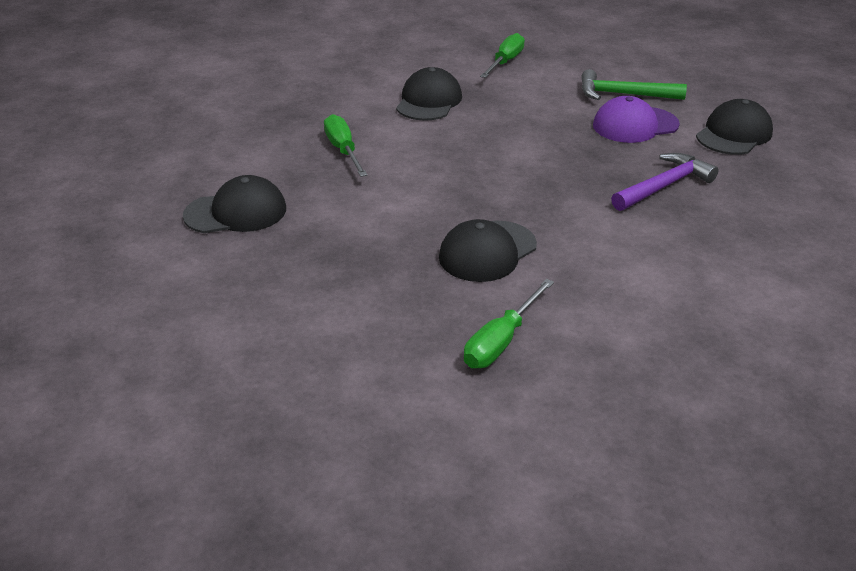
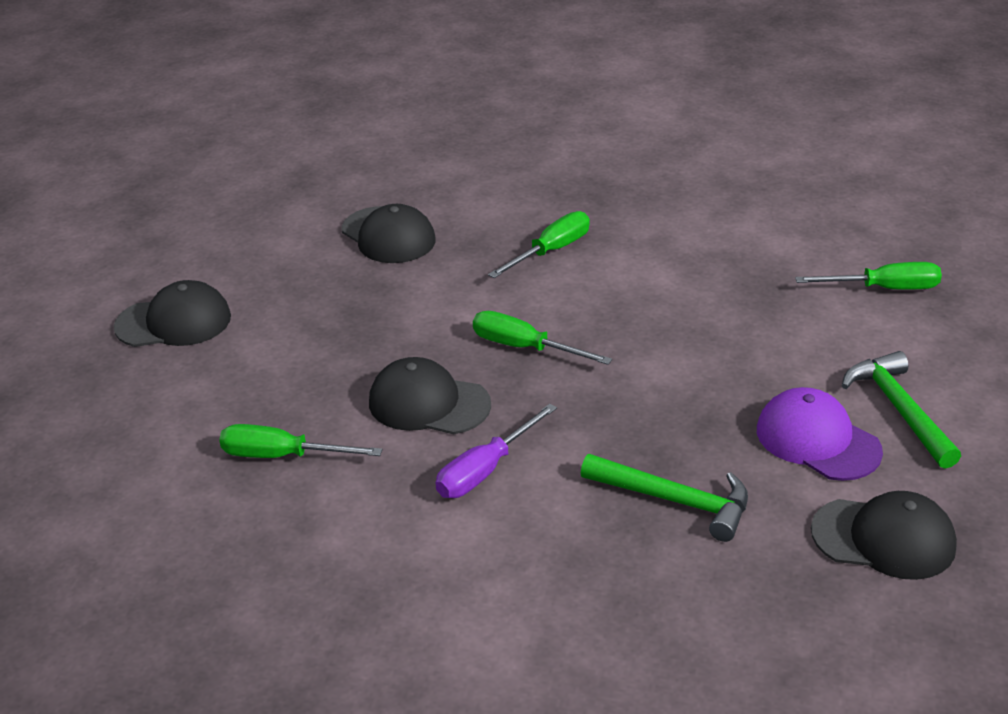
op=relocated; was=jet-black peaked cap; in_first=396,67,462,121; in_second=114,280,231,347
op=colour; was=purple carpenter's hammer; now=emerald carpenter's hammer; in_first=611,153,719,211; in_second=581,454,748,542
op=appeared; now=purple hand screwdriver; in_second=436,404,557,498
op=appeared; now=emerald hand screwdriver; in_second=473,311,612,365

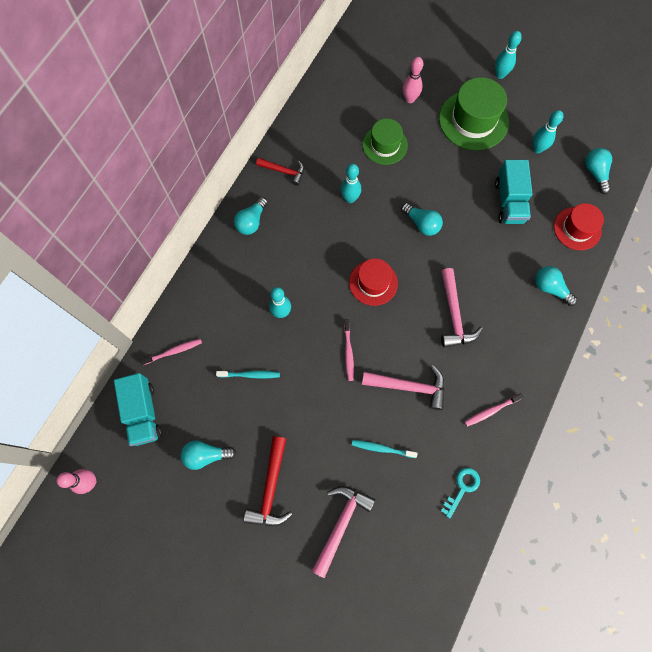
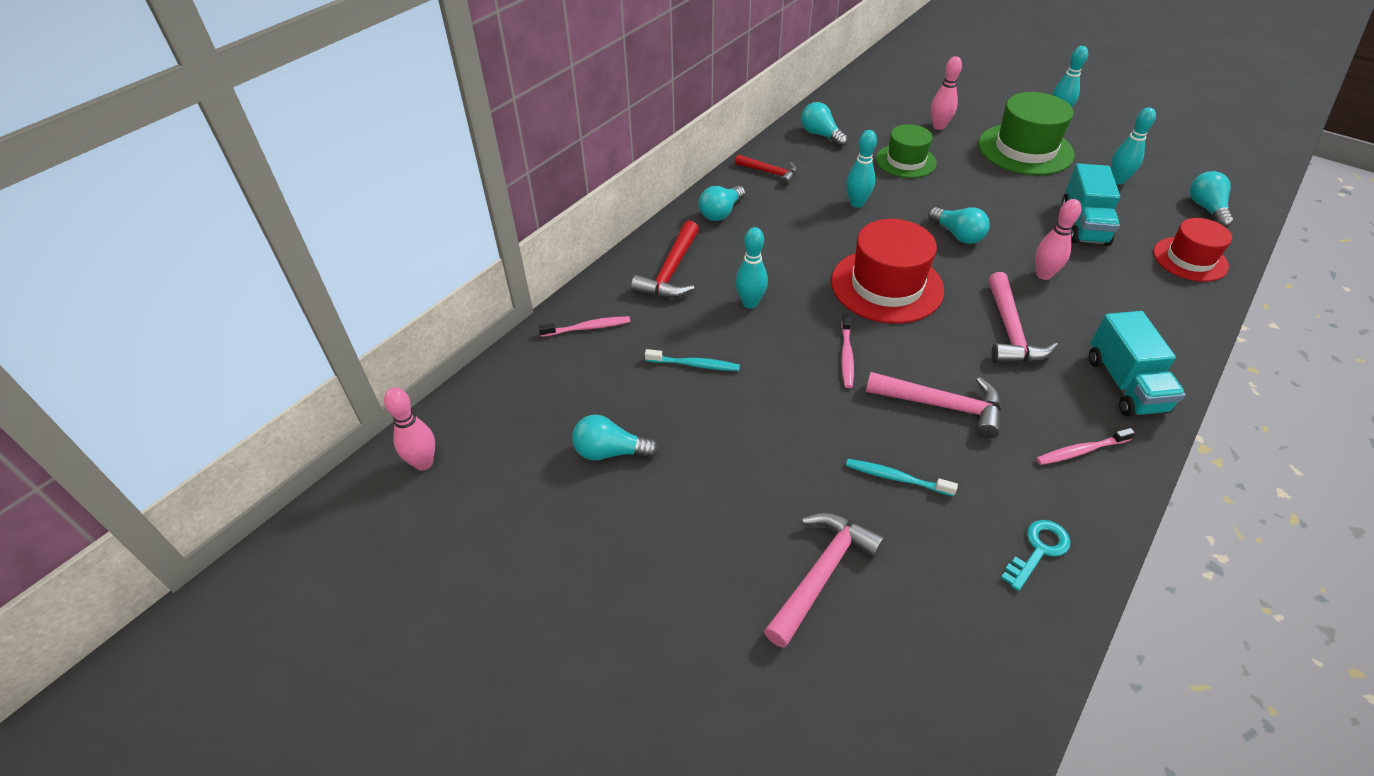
op=relocated; was=teal truck; in_first=114,373,162,446; in_second=1089,311,1186,417
op=relocated; was=crimson carpenter's hammer; in_first=244,436,292,526; in_second=631,220,699,298
op=size; was=crimson top hat; in_first=349,258,398,306; in_second=831,219,944,324; ratio=1.57
op=relocated; was=teal bulb; in_first=535,266,578,306; in_second=801,102,848,147
op=appeared; now=rosy skittle; in_second=1035,199,1081,280

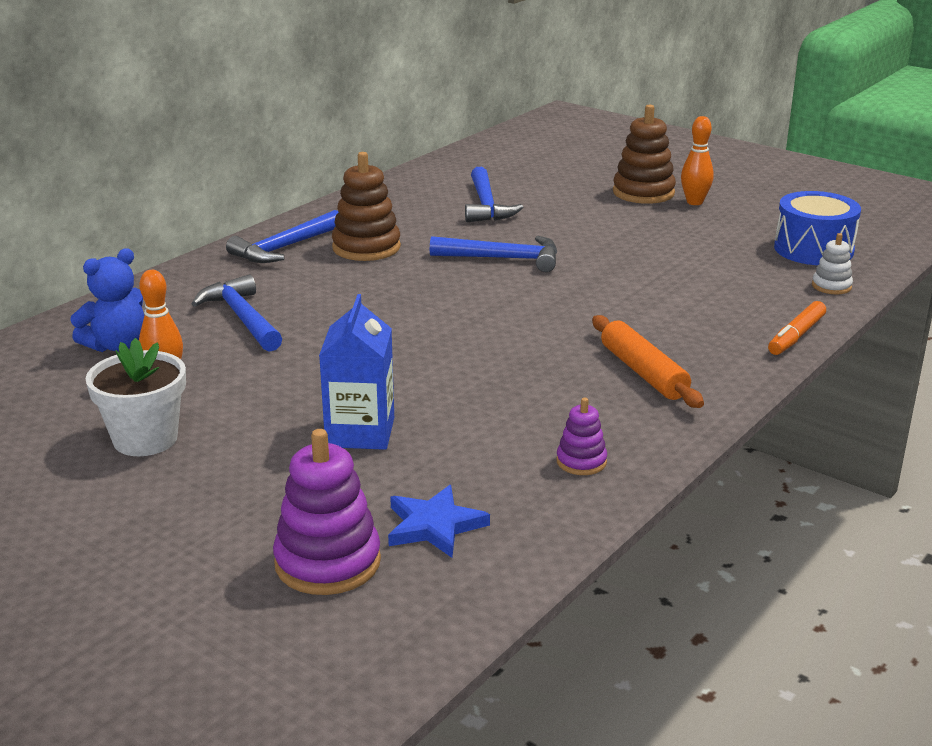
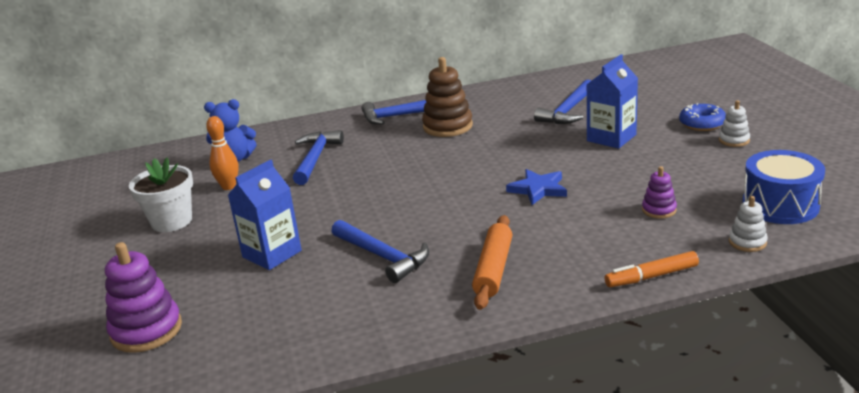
op=relocated; was=royal blue five-pointed star; in_first=388,485,490,558; in_second=506,169,567,205
op=relocated; was=royal blue carpenter's hammer; in_first=430,236,557,272; in_second=332,220,429,283
op=relocated; was=purple stacking toy; in_first=556,398,607,475; in_second=642,166,677,219
op=exchanged; was=russet stacking toy; now=royal blue glazed donut; in_first=613,105,676,204; in_second=679,103,726,131
op=exchanged; was=orange-coloured skittle; now=snow-white stacking toy; in_first=681,116,714,205; in_second=719,100,750,147
op=appeared; now=royal blue carton; in_second=587,54,638,149

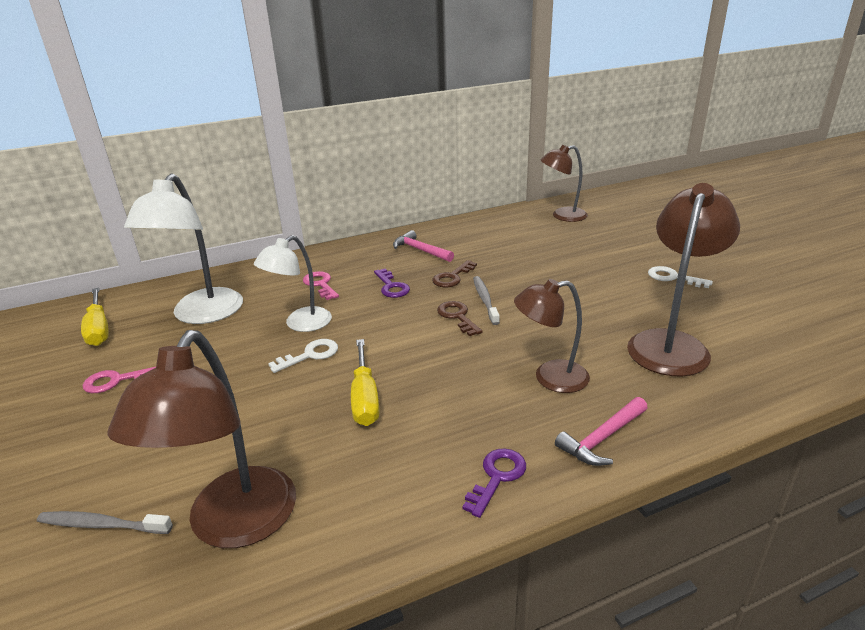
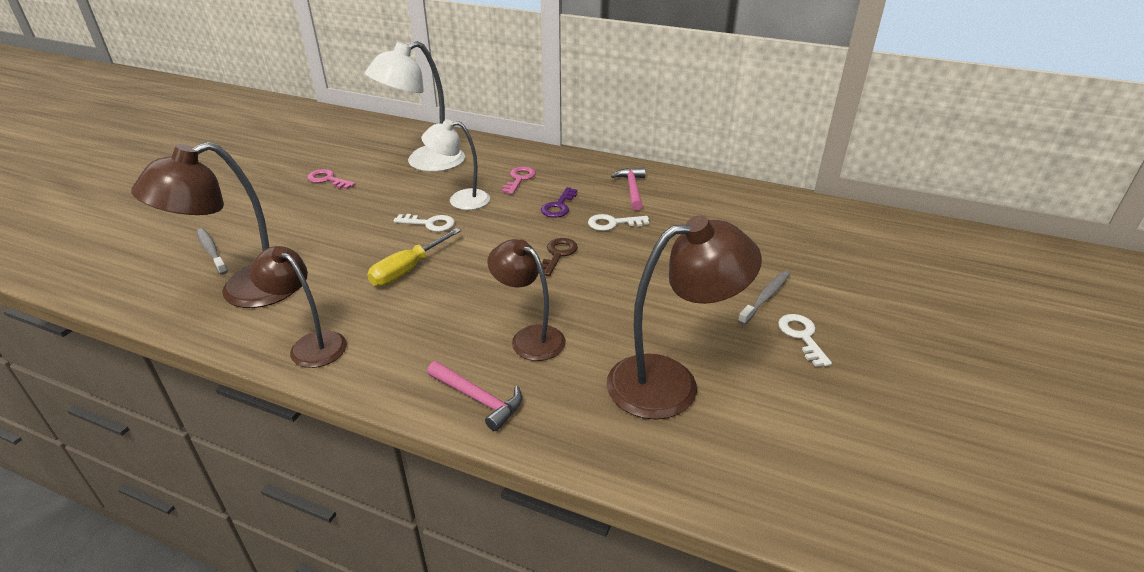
op=missing; was=bright yellow hand screwdriver; in_first=81,288,109,346
op=colour; was=russet door key; now=snow-white door key; in_first=432,260,477,287; in_second=588,214,649,231
op=missing; was=purple door key; in_first=463,449,526,518
op=relocated; was=ash-grey tooth brush; in_first=473,276,500,325; in_second=738,271,790,325
op=relocated; was=russet reading lamp; in_first=541,145,588,222; in_second=249,246,347,368
op=spun; was=rosy carpenter's hammer; in_first=555,397,648,466; in_second=427,361,522,431; clockwise=-150

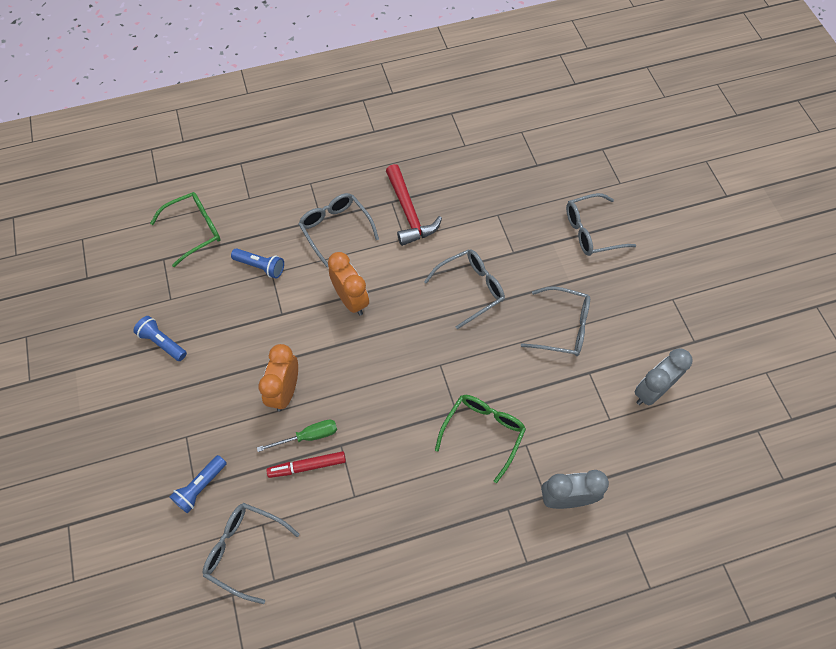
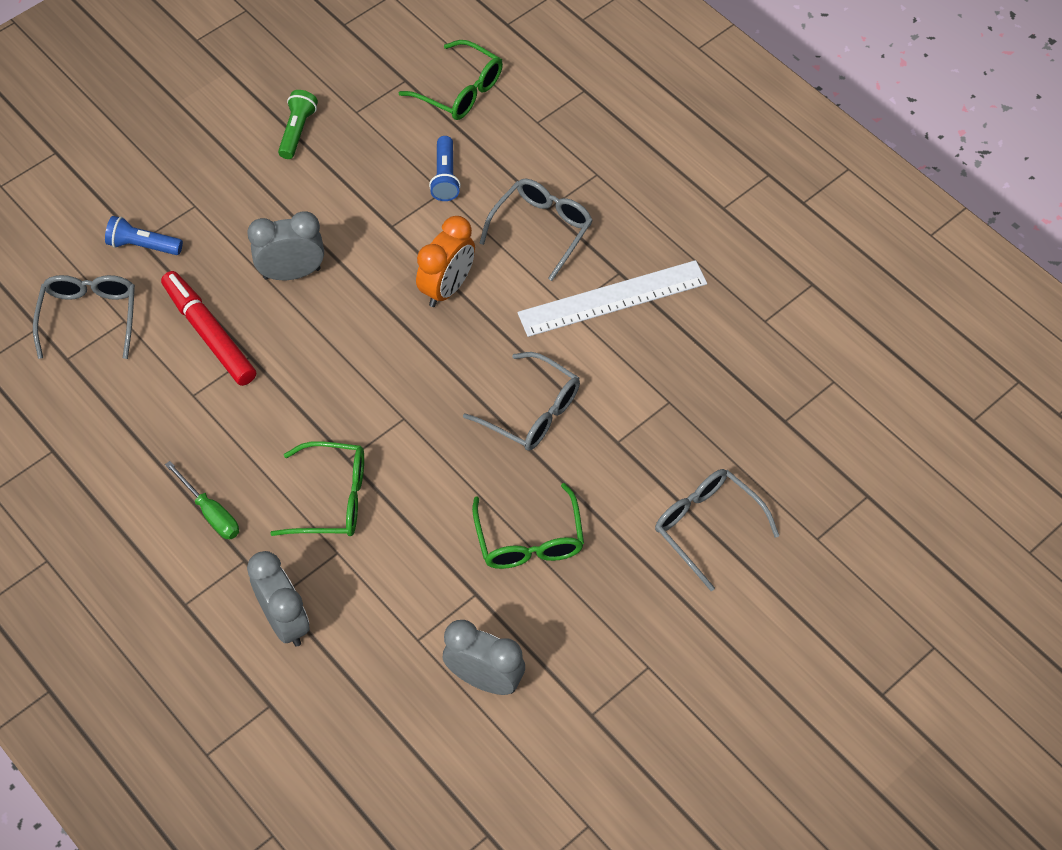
op=colour; was=royal blue torch; now=emerald torch; in_first=133,316,187,361; in_second=278,90,318,159
op=relocated; was=emerald hand screwdriver; in_first=257,420,337,452; in_second=165,461,239,539
op=colour; was=orange-coloured bedside clock; now=ash-grey bedside clock; in_first=258,344,298,412; in_second=247,211,324,280
op=size; was=crimson felt pen; in_first=266,451,346,478; in_second=161,271,256,386; ratio=1.53
op=exchanged; was=crimson carpenter's hammer; now=snow-white measuring stick; in_first=386,164,442,246; in_second=517,260,707,337
op=colour; was=ash-grey glasses; now=emerald glasses; in_first=521,286,590,356; in_second=472,483,584,569

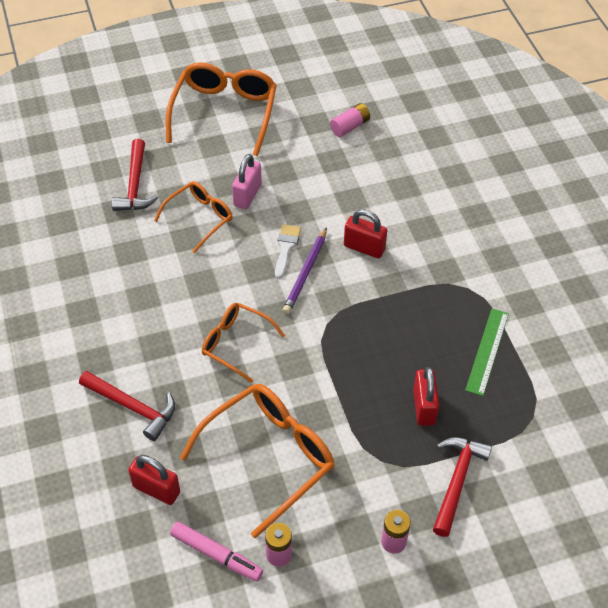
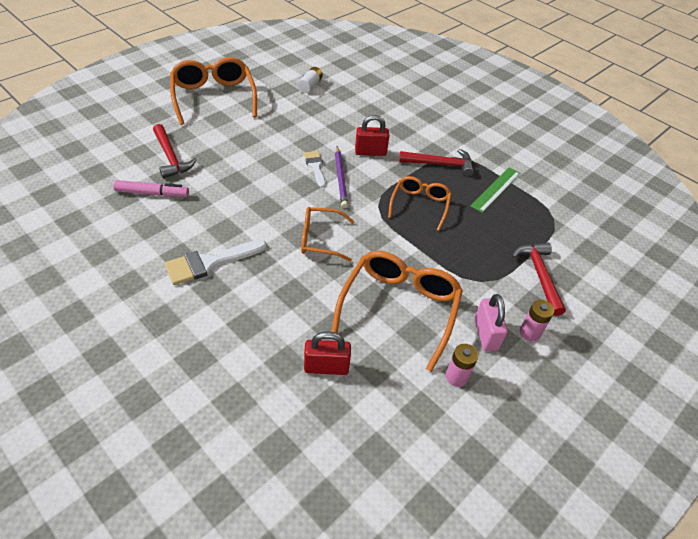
op=relocated; was=crimson carpenter's hammer; in_first=79,371,175,441; in_second=399,149,474,177
op=relocated; was=orange-coloured glasses; in_first=154,181,233,253; in_second=388,176,452,231
op=relocated; was=rosy felt pen; in_first=170,522,263,582; in_second=113,180,189,197
op=relocated; was=rosy small lock; in_first=232,154,262,209; in_second=475,294,507,351
op=colour; was=rosy power cell; now=snow-white power cell; in_first=330,103,370,137; in_second=298,67,323,93
op=missing; was=crimson small lock; in_first=413,367,439,426
op=spun; was=emerald measuring stick; in_first=465,308,509,396; in_second=471,168,520,213; clockwise=45
op=appeared; now=snow-white paint brush; in_second=165,240,267,285

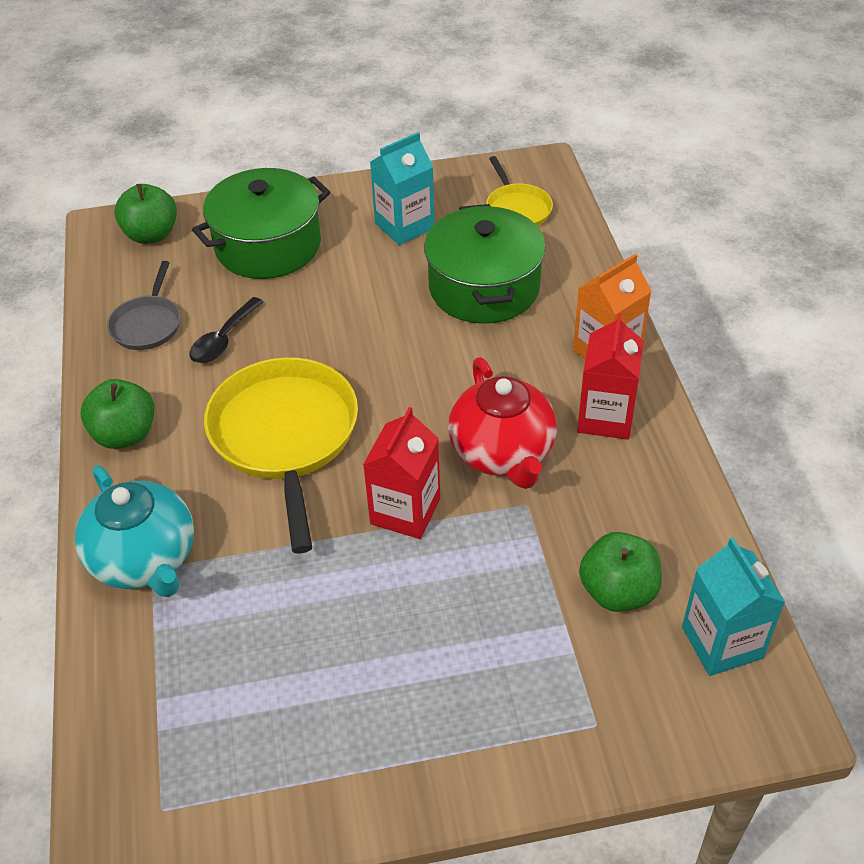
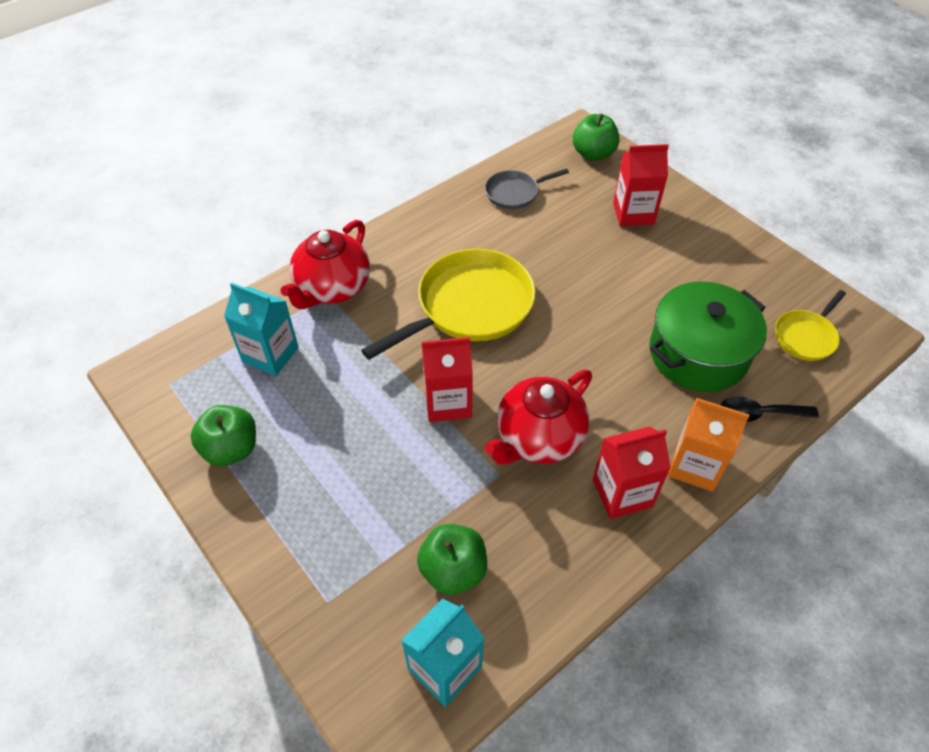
op=colour; was=teal teapot; now=crimson teapot; in_first=75,465,194,597; in_second=281,220,370,309
op=relocated; was=emerald apple fruit; in_first=81,379,154,449; in_second=191,405,256,466
op=relocated; was=jet-black teaspoon; in_first=190,297,264,363; in_second=721,396,819,422
op=exchanged; was=emerald pot; now=crimson carton; in_first=192,168,330,279; in_second=613,144,669,226
op=relocated; was=teal carton; in_first=370,132,435,245; in_second=224,282,299,376

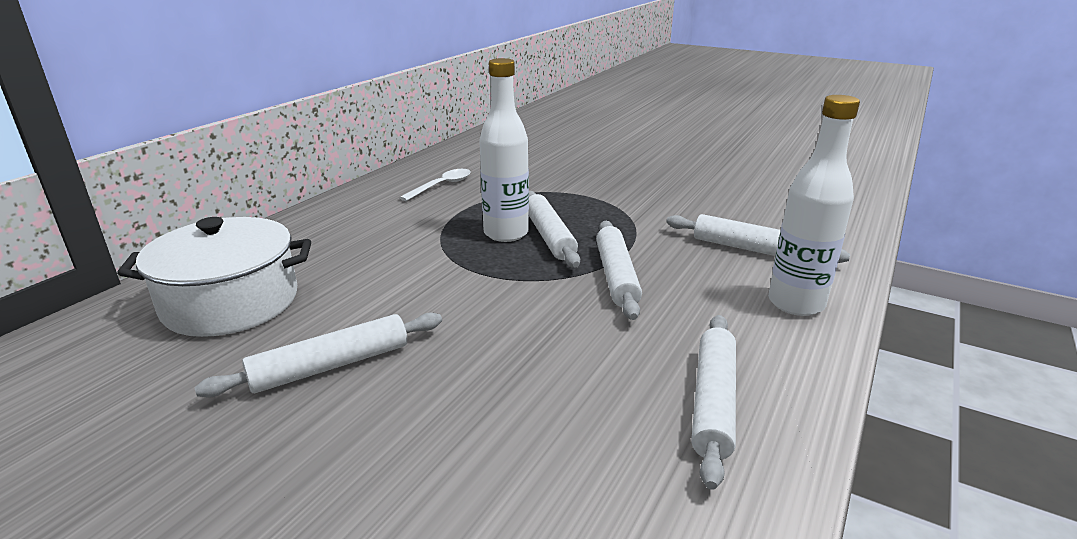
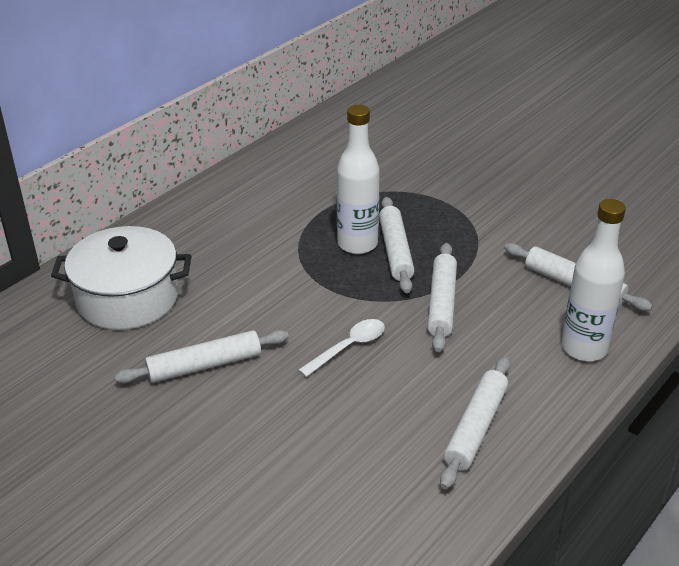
op=relocated; was=snow-white teaspoon; in_first=399,169,471,201; in_second=298,319,385,377

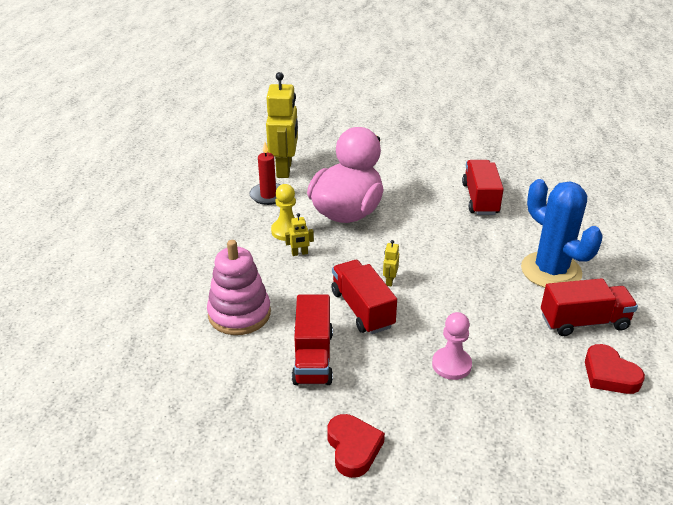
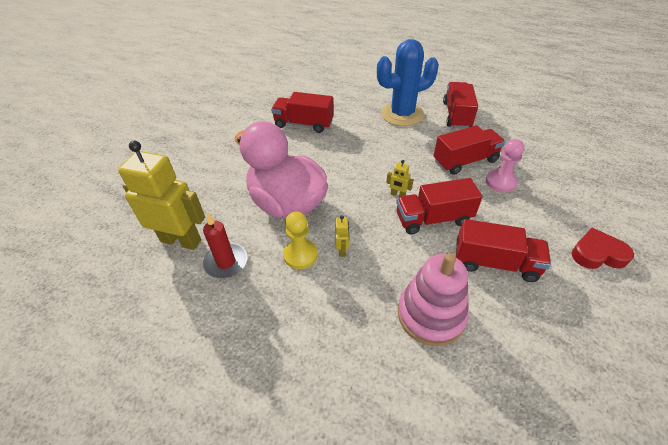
op=missing; was=crimson love heart; in_first=585,344,645,394
op=appeared; now=crimson truck; in_second=434,125,505,175

